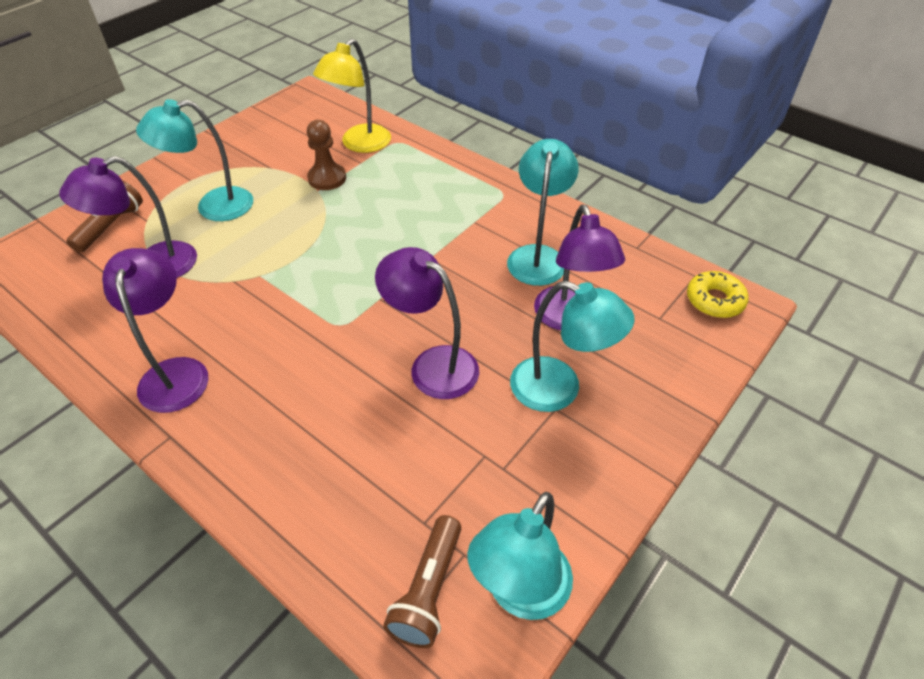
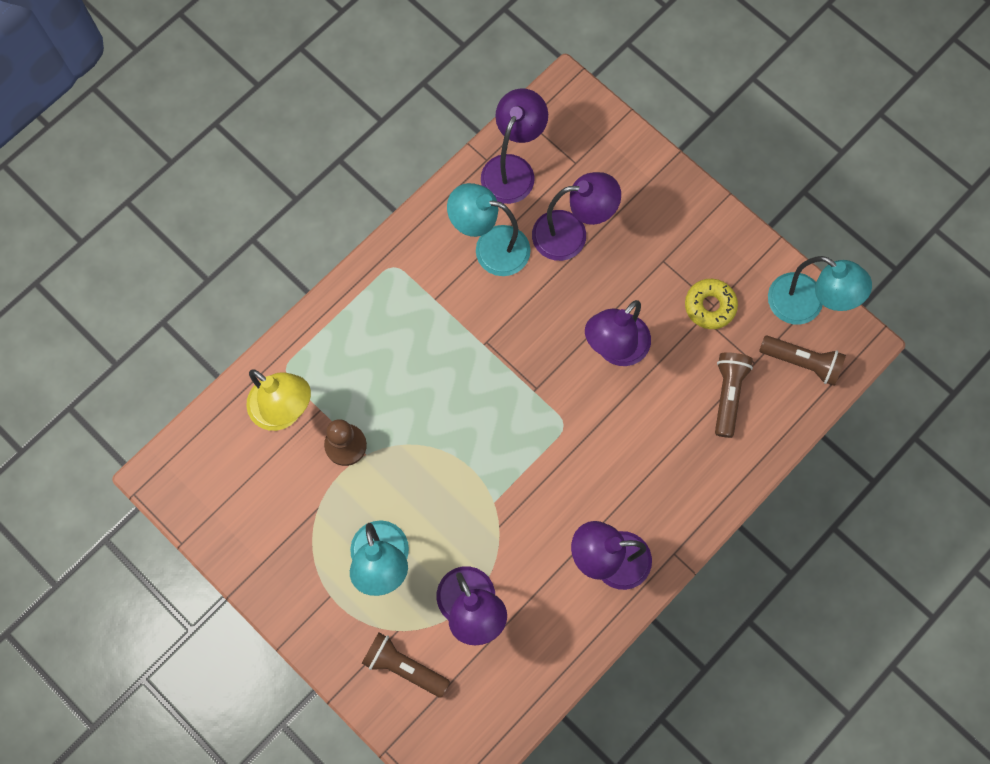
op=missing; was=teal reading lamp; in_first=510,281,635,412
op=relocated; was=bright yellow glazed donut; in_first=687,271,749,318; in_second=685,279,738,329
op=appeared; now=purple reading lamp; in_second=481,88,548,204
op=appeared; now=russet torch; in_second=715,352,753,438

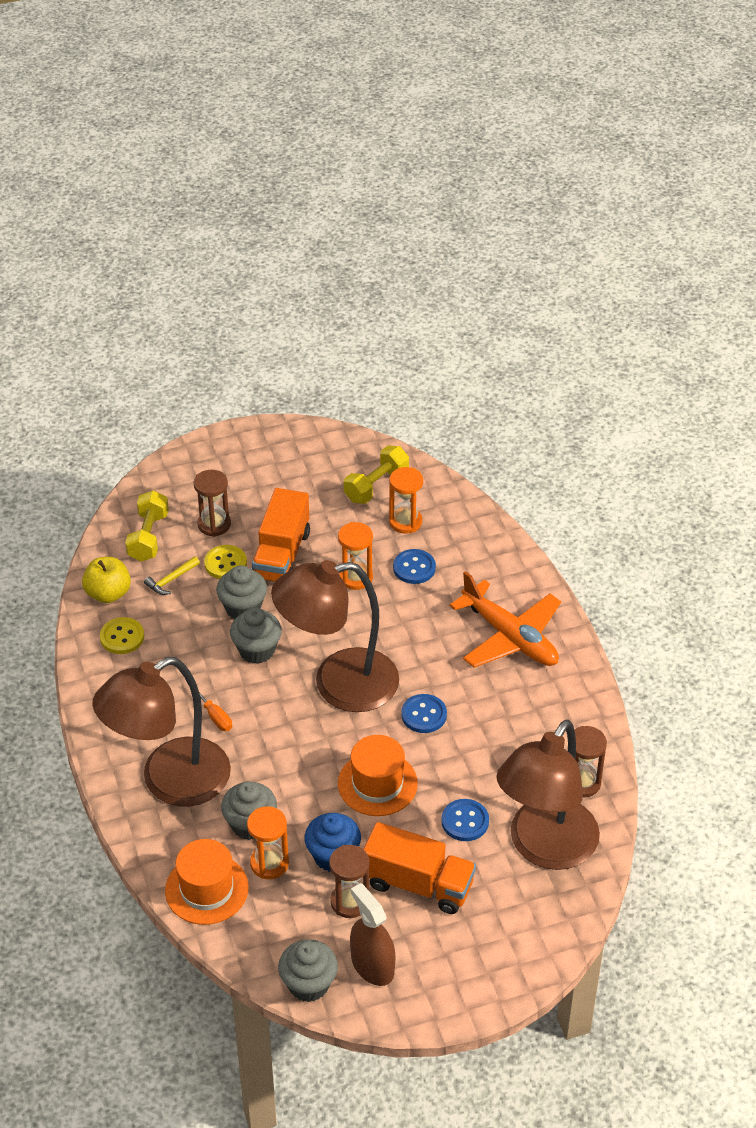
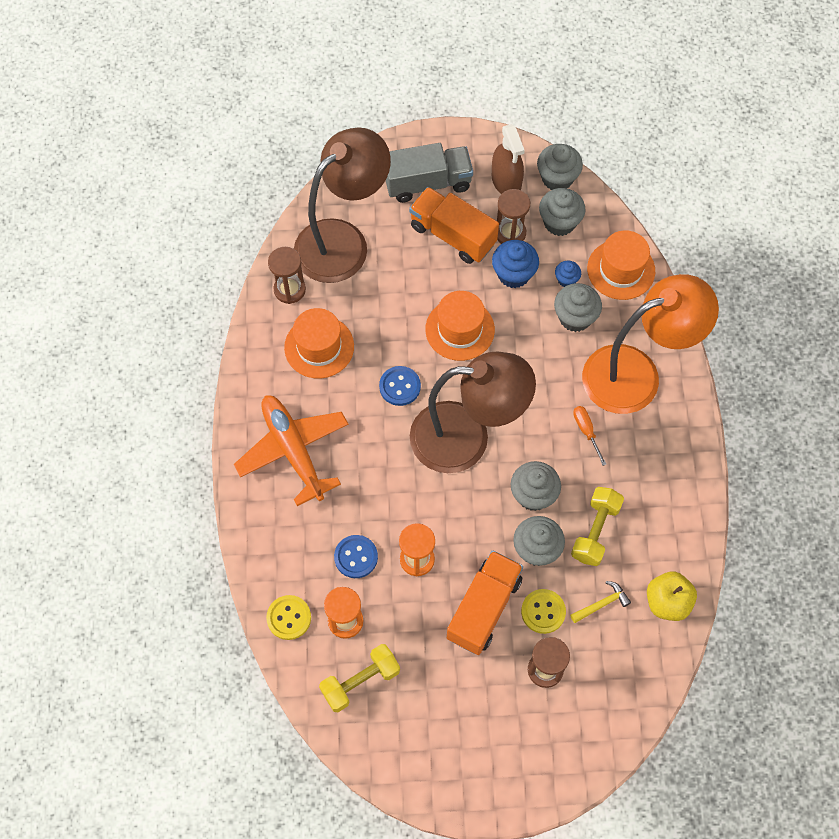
op=colour; was=russet reading lamp; now=orange-coloured reading lamp; in_first=93,657,231,807; in_second=582,274,719,414
op=relocated; was=bright yellow shirt button; in_first=100,617,144,654; in_second=266,595,311,640
op=relocated; was=bright yellow free weight; in_first=125,490,169,562; in_second=571,487,624,566
op=exchanged; was=orange-coloured hourglass; now=royal blue cupcake; in_first=247,807,289,879; in_second=555,261,581,287
op=missing; was=royal blue shirt button; in_first=441,799,489,841
op=appeared; now=orange-coloured top hat; in_second=284,308,354,378
op=appeared; now=ash-grey truck; in_second=386,143,473,203
op=appeared; now=ash-grey cupcake; in_second=539,188,586,236

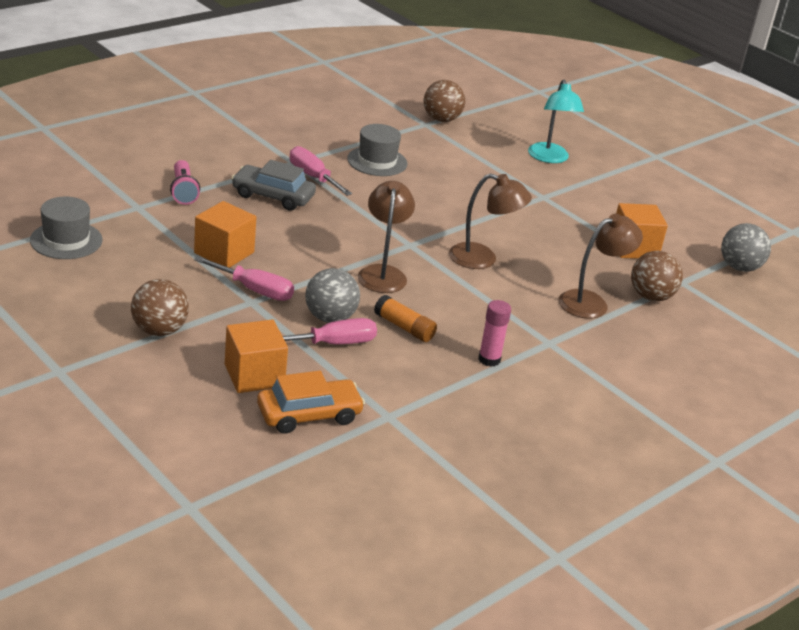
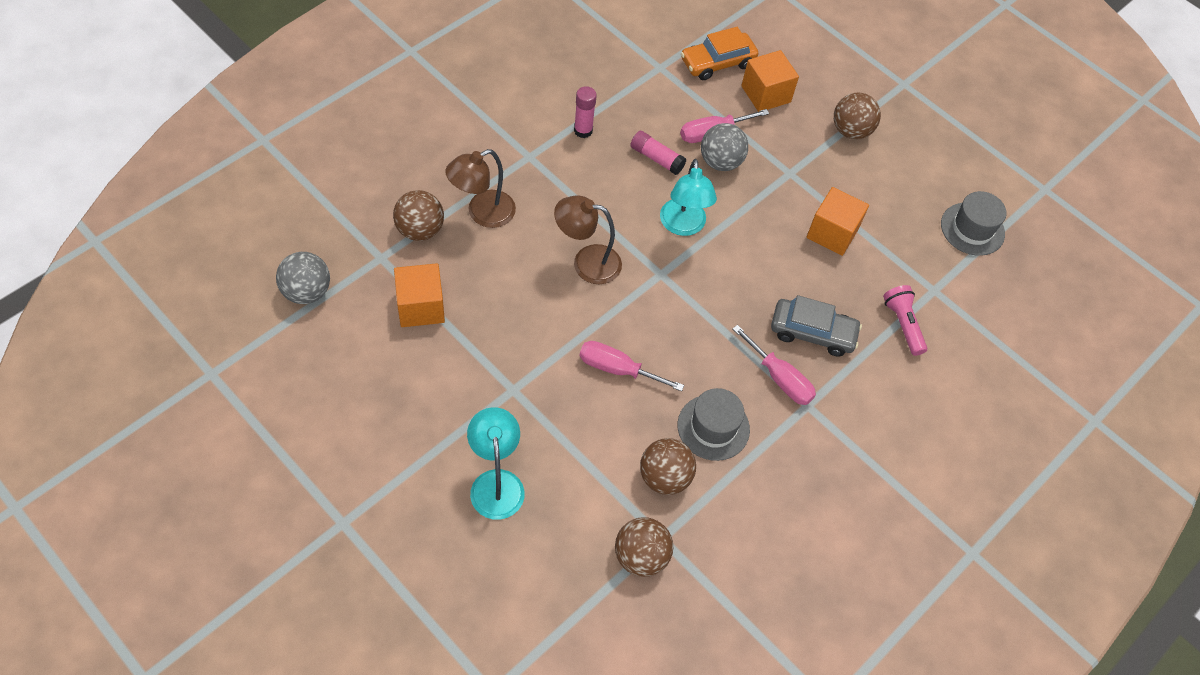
op=relocated; was=rosy hand screwdriver; in_first=194,256,294,301; in_second=580,341,684,391
op=colour; was=russet reading lamp; now=teal reading lamp; in_first=358,181,415,293; in_second=660,159,717,236
op=colour; was=orange-coloured glue stick; now=rosy glue stick; in_first=374,295,437,342; in_second=631,131,687,175
op=appeared; now=russet sphere; in_second=640,438,696,495

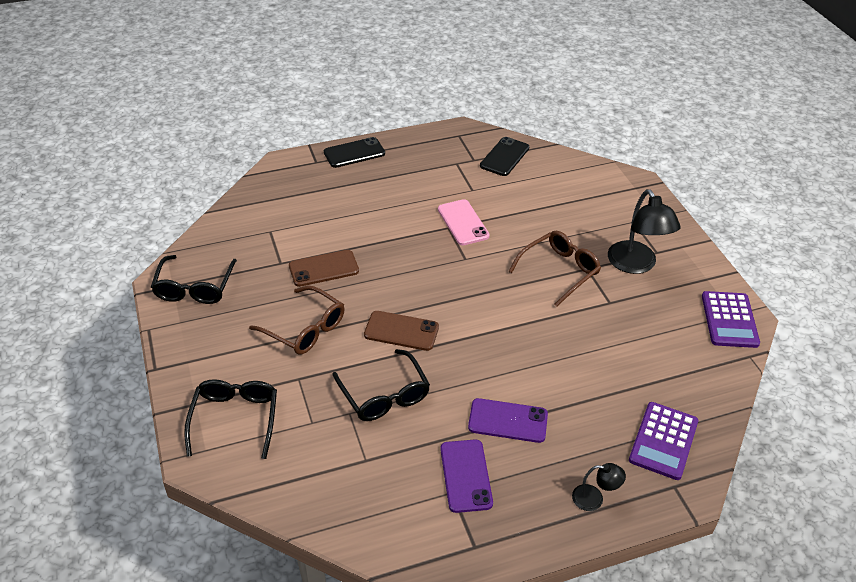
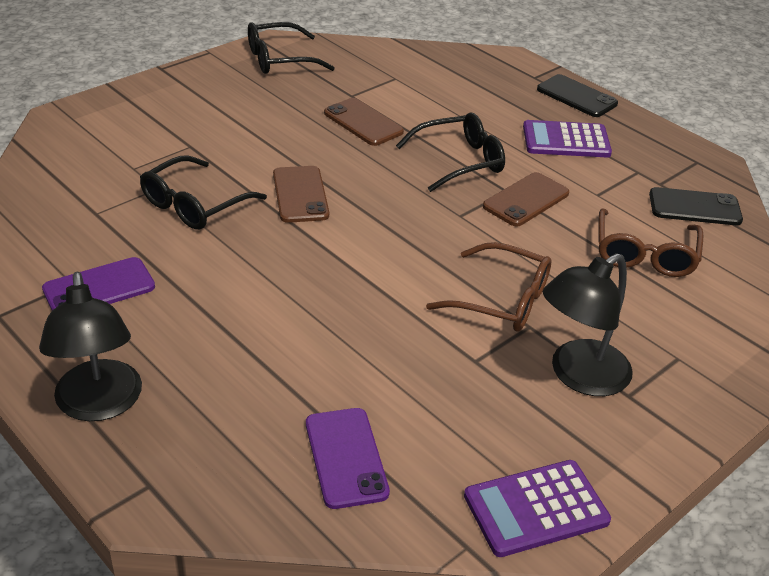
op=relocated; was=jet-black glasses; in_first=184,379,277,459; in_second=396,112,505,192
op=relocated; was=russet glasses; in_first=249,286,345,355; in_second=598,209,703,277
op=colour; was=rosy smartphone; now=russet smartphone; in_first=438,199,490,245; in_second=483,172,569,227
op=relocated; was=purple smartphone; in_first=468,398,548,443; in_second=306,408,390,509
op=size; was=jet-black reading lamp; in_first=572,463,626,511; in_second=39,272,142,421; ratio=1.99
op=relocated; was=purple calculator; in_first=629,402,698,480; in_second=523,120,612,157

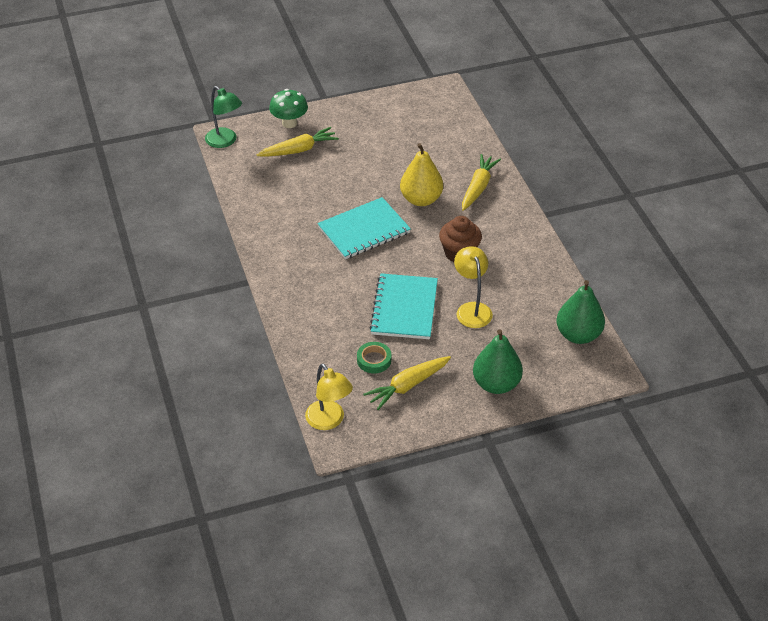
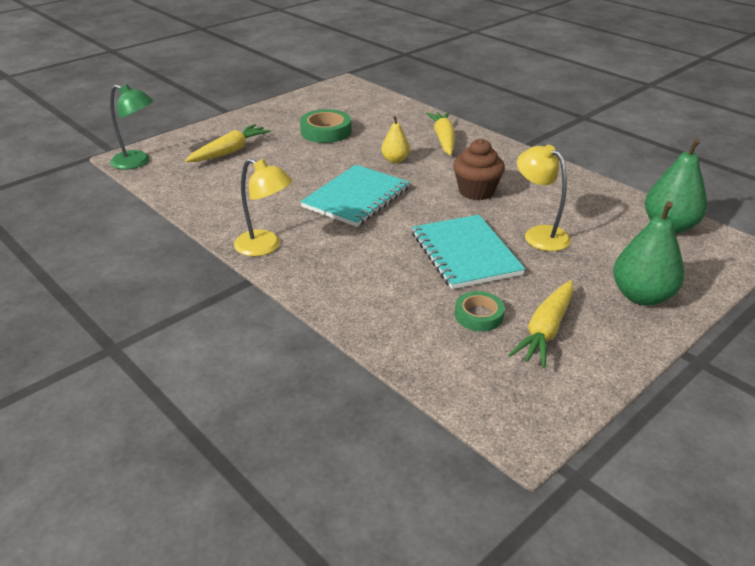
op=missing; was=emerald toadstool; in_first=269,89,308,128
op=relocated; was=bright yellow reading lamp; in_first=305,363,353,430; in_second=234,158,292,256
op=size; was=bright yellow pear fruit; in_first=400,143,443,206; in_second=381,116,410,163; ratio=0.57
op=appeared; now=emerald sticky tape; in_second=300,109,352,143

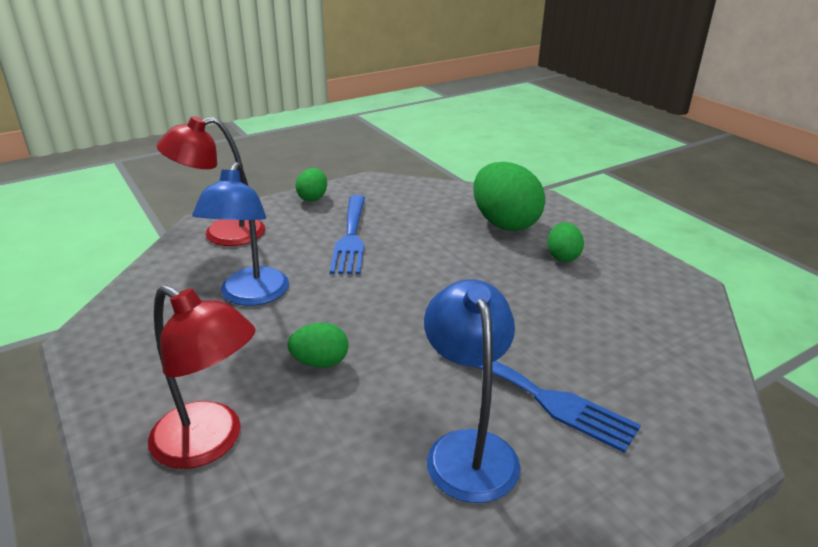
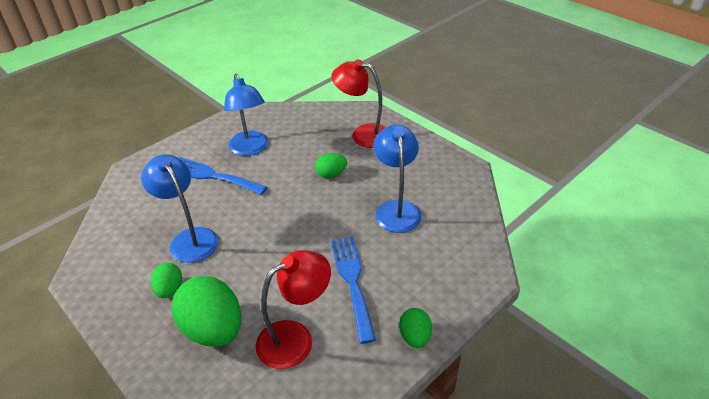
op=relocated; was=crimson reading lamp; in_first=156,116,265,246; in_second=256,250,331,369
op=appeared; now=royal blue reading lamp; in_second=141,154,218,263

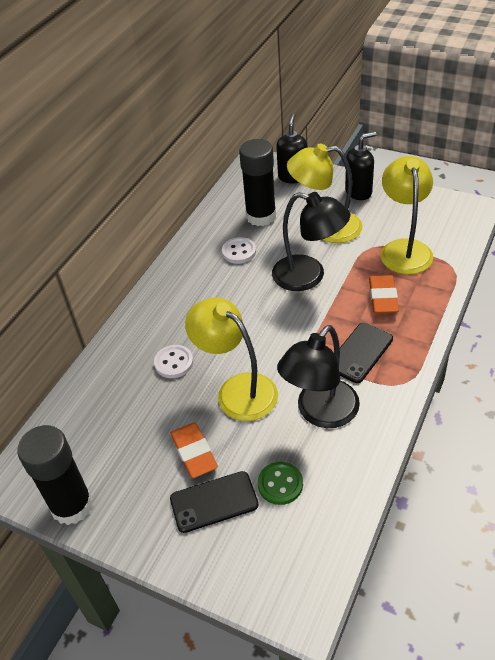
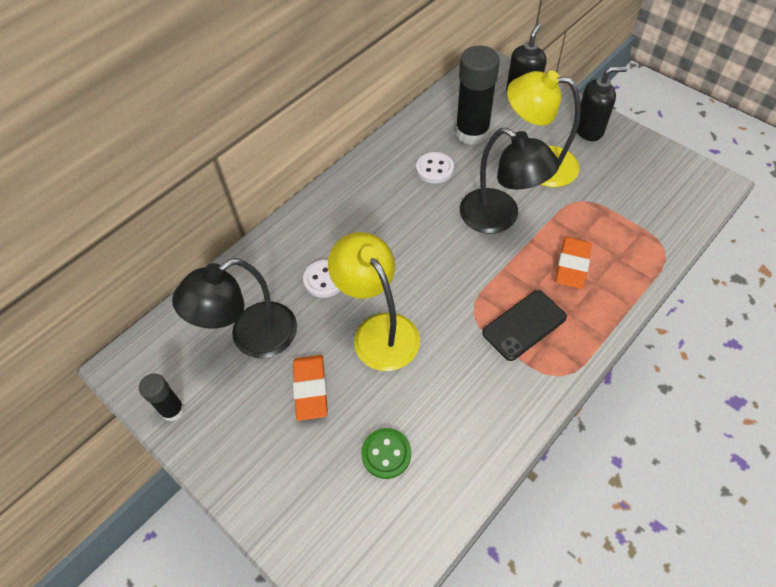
op=size; was=jet-black glue stick; in_first=17,425,93,525; in_second=139,374,185,422; ratio=0.53
op=missing; was=jet-black smartphone; in_first=170,471,258,533
op=relocated; was=jet-black reading lamp; in_first=277,325,360,428; in_second=172,258,297,358
op=missing; was=bright yellow reading lamp; in_first=381,156,433,274

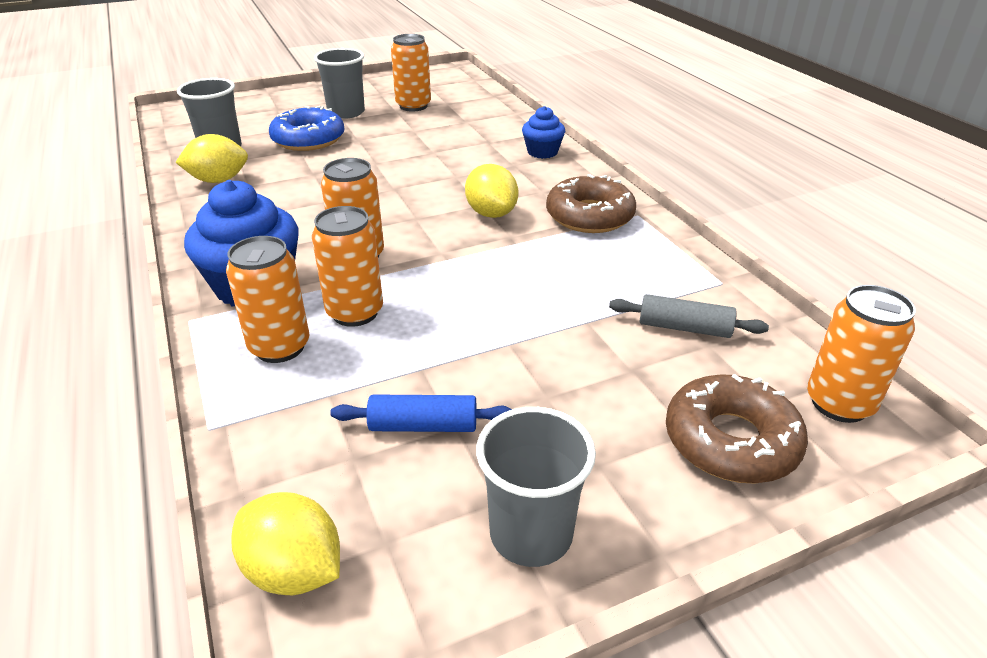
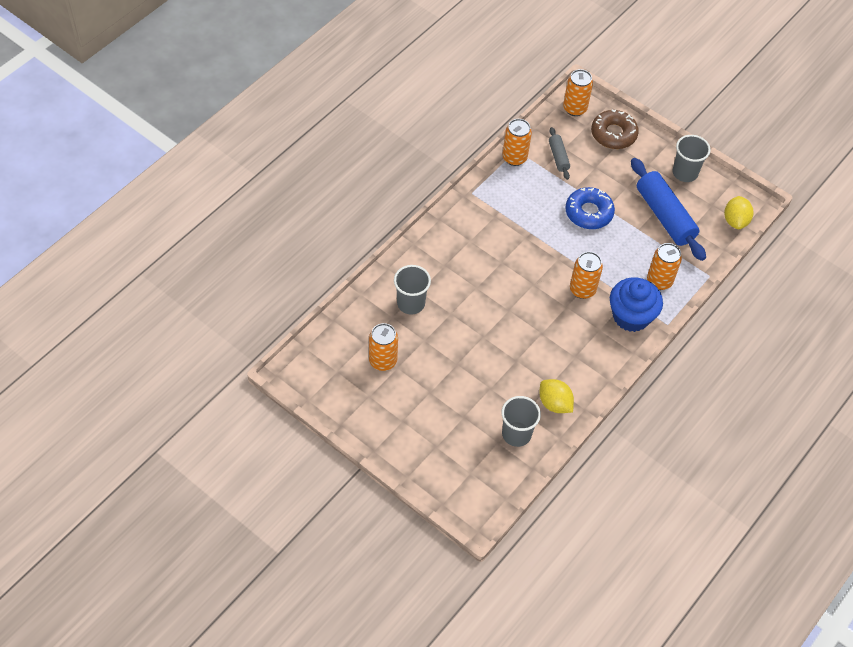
op=relocated; was=royal blue glazed donut; in_first=269,106,345,151; in_second=565,187,615,229
op=relocated; was=orange-coloured soda can; in_first=312,206,383,327; in_second=502,119,532,166
op=relocated; was=ash-grey tumbler; in_first=314,48,365,119; in_second=394,265,431,315
op=size; was=royal blue dough roller; in_first=330,395,512,432; in_second=631,158,706,261; ratio=1.99
op=missing; was=bright yellow toy lemon; in_first=465,164,518,218
op=missing; was=royal blue cupcake; in_first=522,106,565,159
op=missing; was=russet glazed donut; in_first=546,174,636,233

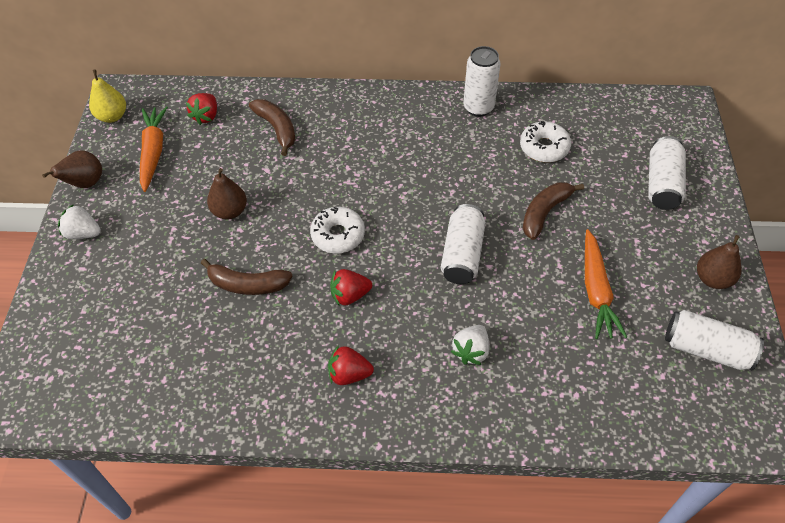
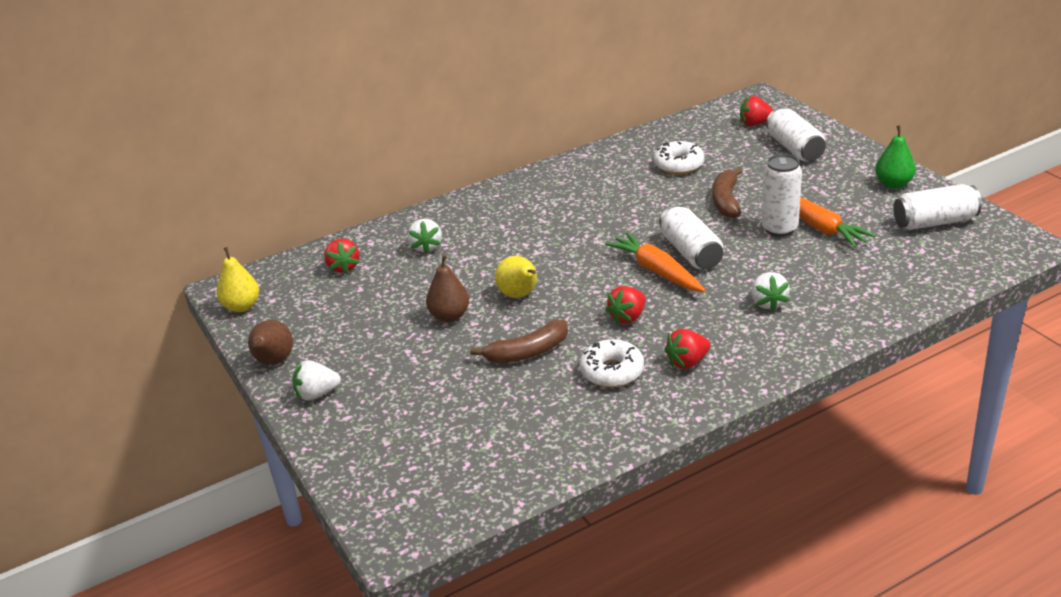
op=relocated; was=orange-coloured toy carrot; in_first=140,106,168,192; in_second=605,232,706,292
op=exchanged; was=russet toy banana; now=snow-white toy strawberry; in_first=249,99,296,156; in_second=408,219,442,254
op=relocated; was=snow-white glazed donut; in_first=310,207,365,254; in_second=580,339,644,387
op=relocated; was=snow-white soda can; in_first=463,46,501,117; in_second=762,154,802,237
op=colour; was=russet pear fruit; now=emerald pear fruit; in_first=697,235,741,289; in_second=875,125,916,188
op=appeared; now=bright yellow pear fruit; in_second=495,256,537,298
op=appeared; now=crimson toy strawberry; in_second=740,96,773,126

